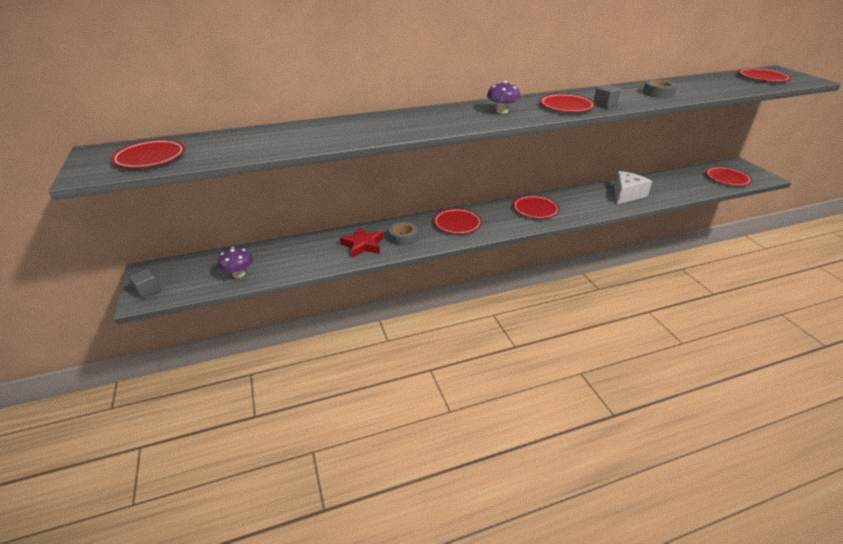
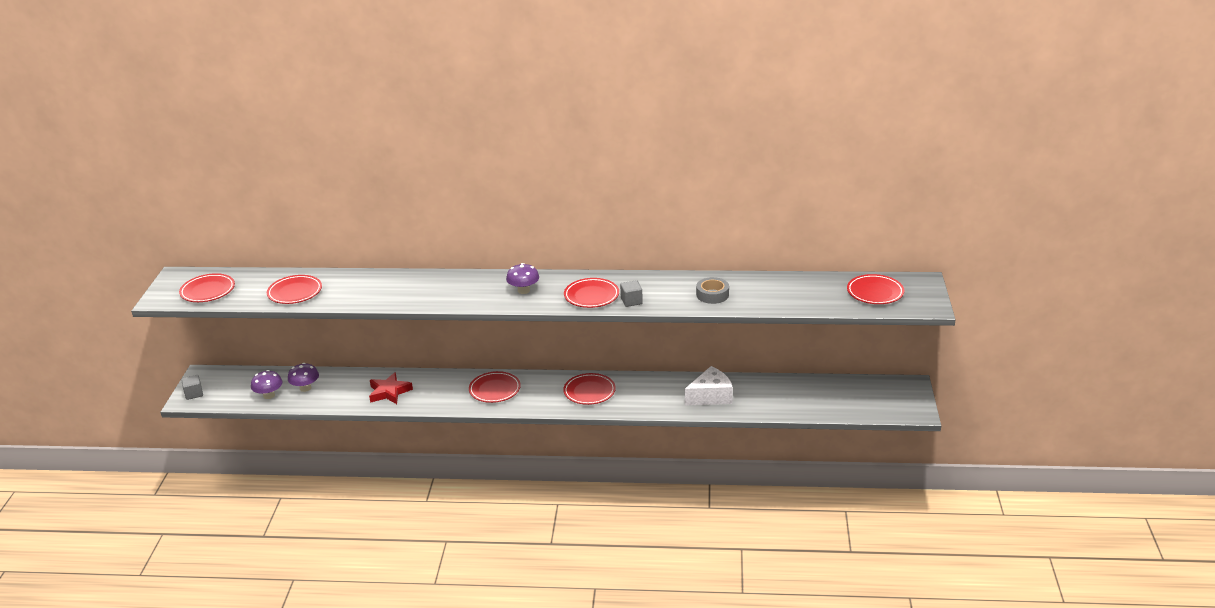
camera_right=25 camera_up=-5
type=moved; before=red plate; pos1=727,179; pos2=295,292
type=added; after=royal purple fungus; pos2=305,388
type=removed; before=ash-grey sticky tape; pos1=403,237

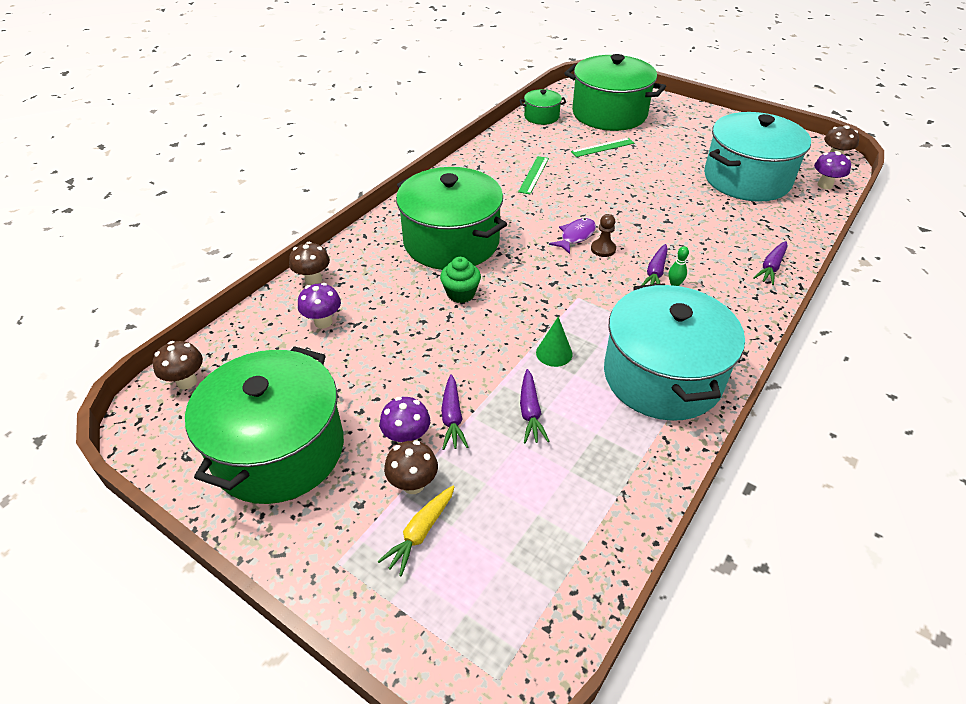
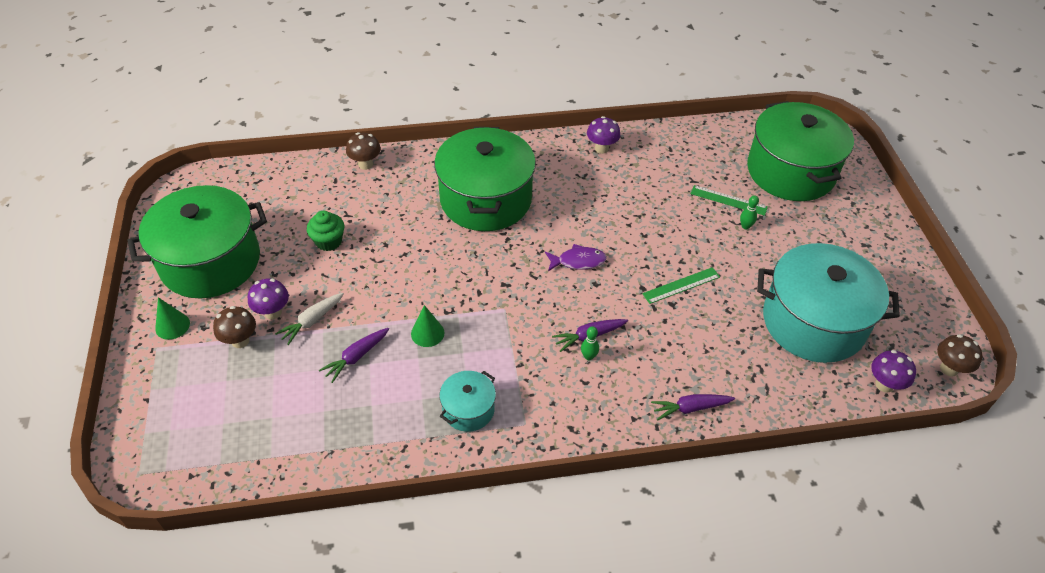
camera_right=45 camera_up=5
type=added; after=emerald cone shape; pos2=172,326
type=recoloured; before=royal purple carrot; after=white carrot; pos1=452,418; pos2=312,321
type=moved; before=emerald fairy cake; pos1=461,293; pos2=328,241
type=resized; before=teal pot; pos1=662,376; pos2=468,409; scale=0.47
type=moved; before=royal purple fungus; pos1=323,322; pos2=601,148
type=moved; before=emerald measuring stick; pos1=534,175; pos2=681,285
type=added; after=emerald tenpin; pos2=745,226
type=removed; before=dark brown fungus; pos1=187,382
type=removed; before=yellow carrot; pos1=420,533
type=removed; before=emerald pot; pos1=541,117
type=removed; before=dark brown game pawn; pos1=603,249

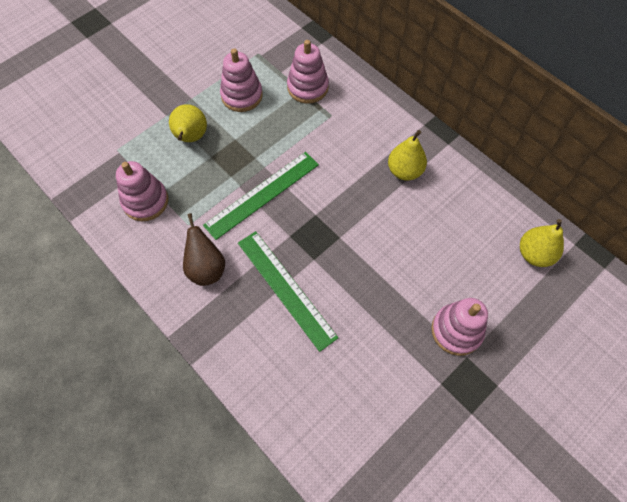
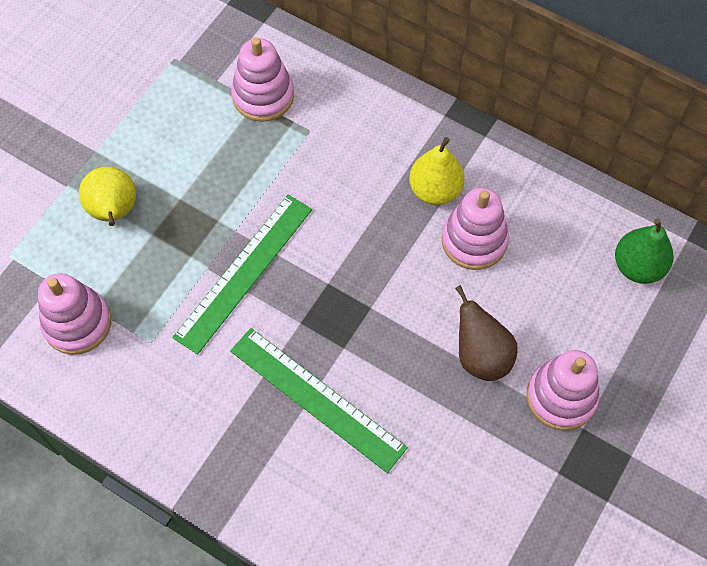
camera_right=-15 camera_up=0
type=moved; before=pink ring stacker; pos1=242,95; pos2=474,241
type=moved; before=dark brown pear; pos1=206,268; pos2=481,356
type=recoloured; before=yellow pear; after=emerald pear; pos1=534,254; pos2=638,266

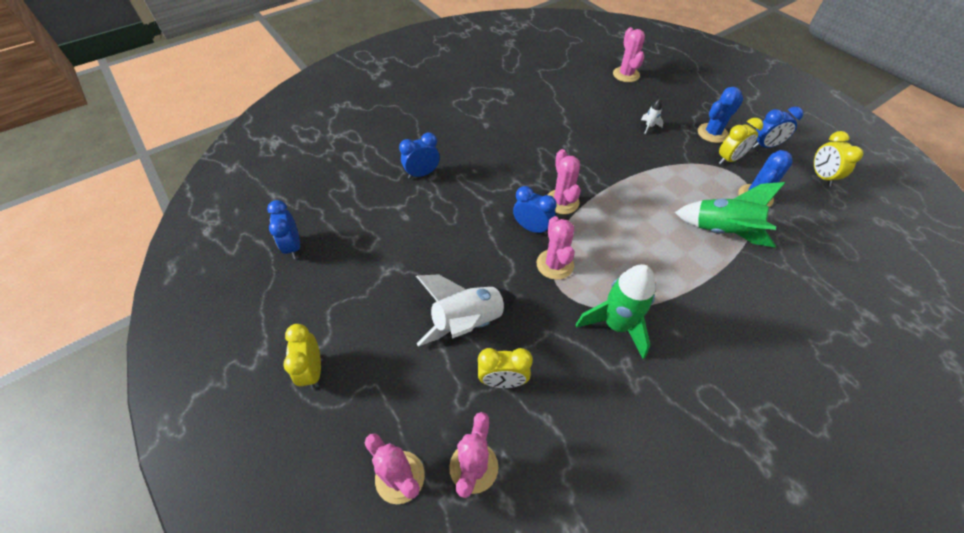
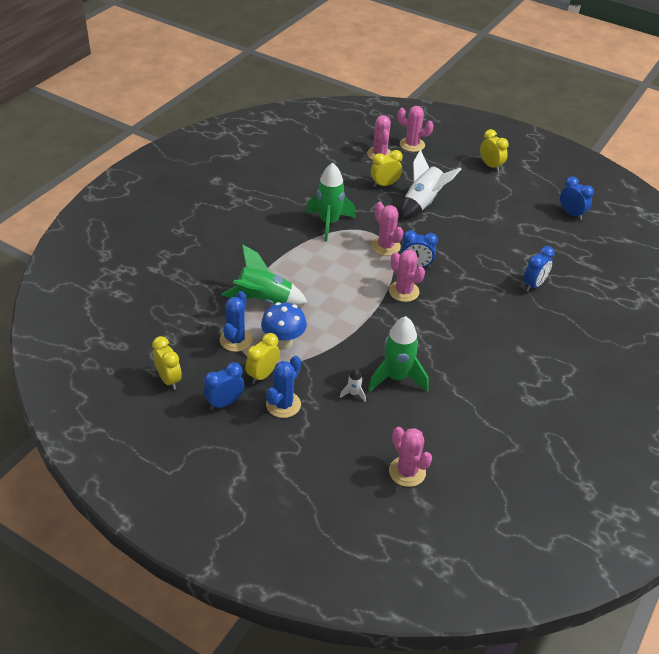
camera_right=155 camera_up=-10
type=added; after=blue fungus; pos2=283,343
type=added; after=emerald rocket; pos2=396,378

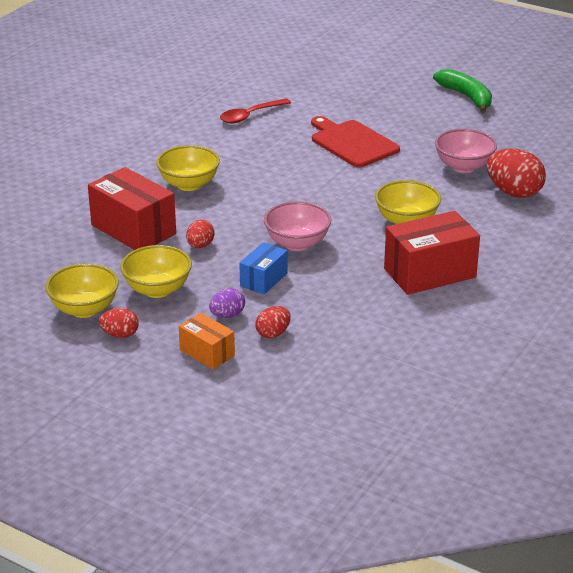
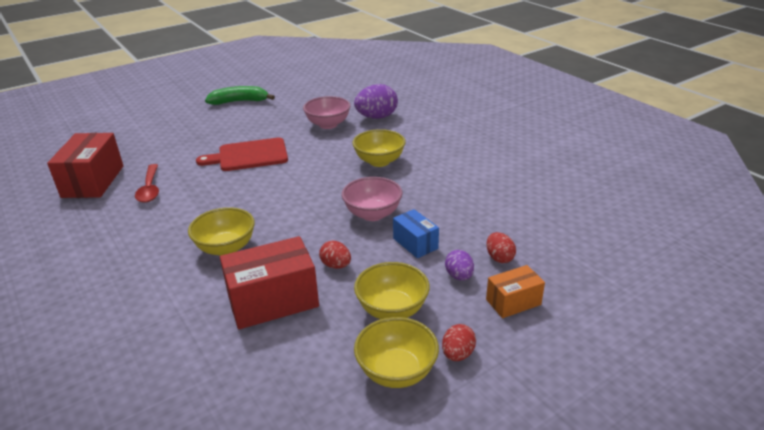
camera_right=-65 camera_up=0
type=moved; before=red package; pos1=429,273; pos2=93,181
type=recoloured; before=red egg; after=royal purple egg; pos1=514,192; pos2=376,117

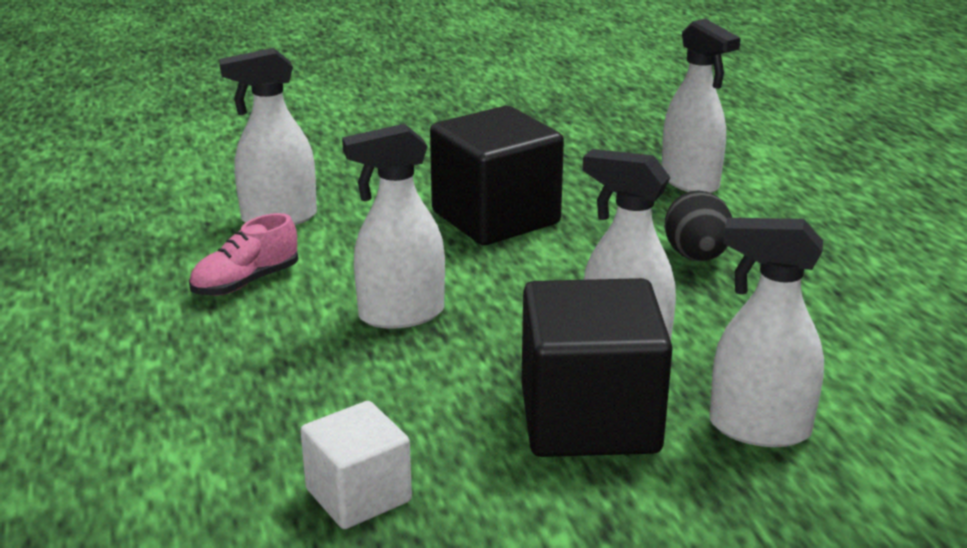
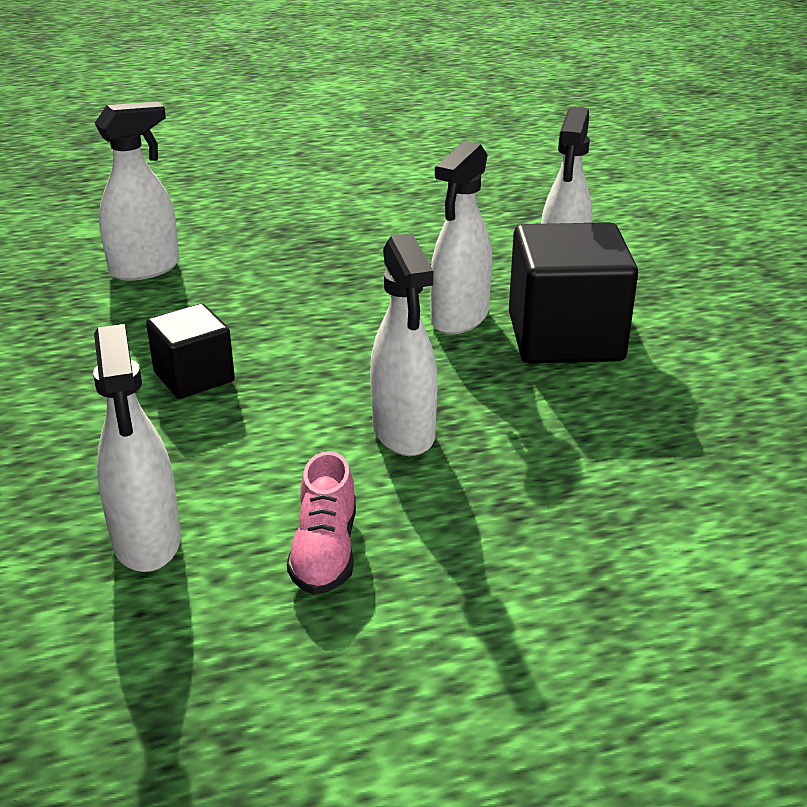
camera_right=-90 camera_up=5
type=resized; before=ebony block; pos1=495,218; pos2=194,377; scale=0.58
type=turned; before=pink lace-up shoe; pos1=246,282; pos2=325,551; turn=45
type=removed; before=white block; pos1=358,495
type=removed; before=ebony egg; pos1=696,257

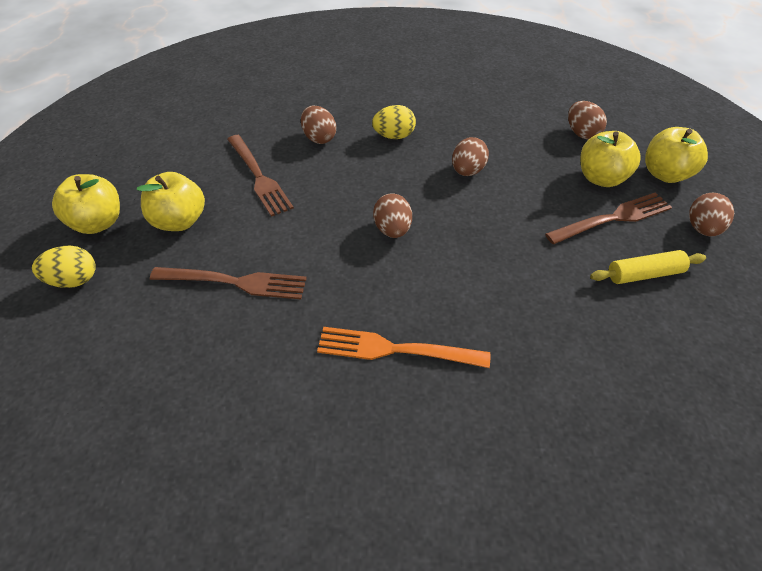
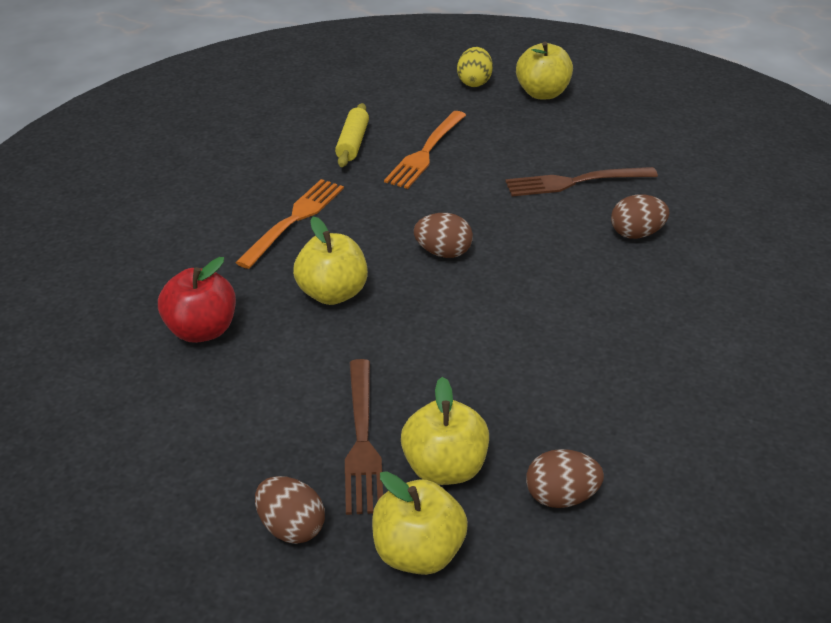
camera_right=110 camera_up=-10
type=added; after=red apple; pos2=202,330
type=moved; before=yellow apple; pos1=179,221; pos2=332,293
type=moved; before=yellow pastry roller; pos1=644,274; pos2=352,143
type=recoloured; before=dark brown table fork; after=orange table fork; pos1=234,282; pos2=426,152
type=removed; before=yellow egg; pos1=394,136
type=removed; before=dark brown egg; pos1=467,171

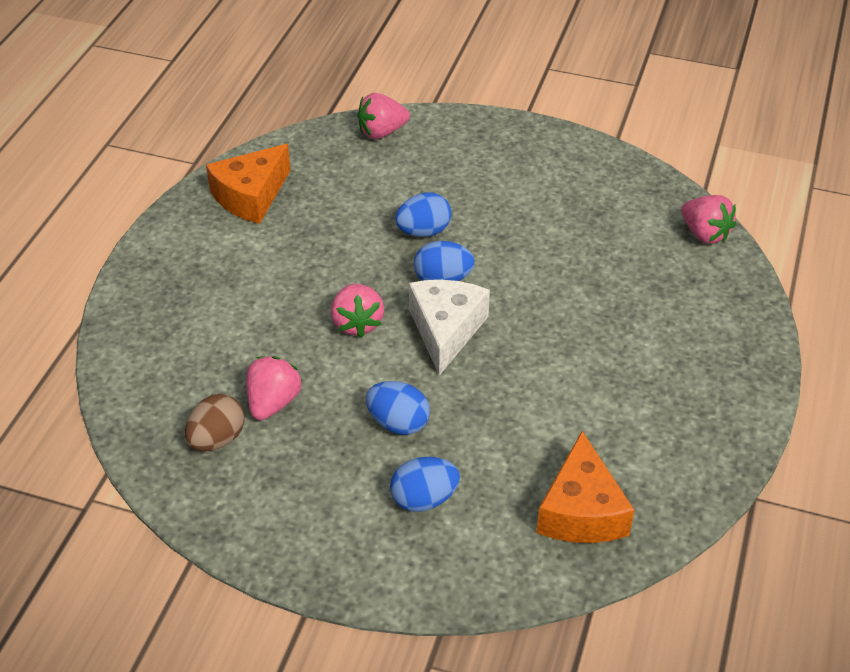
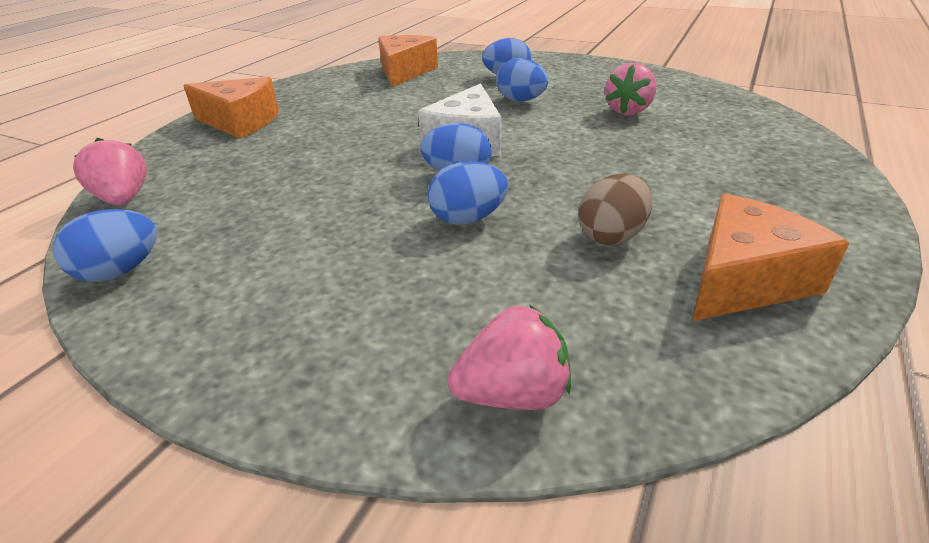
camera_right=-170 camera_up=-10
type=added; after=blue egg; pos2=120,271
type=added; after=orange piece of cheese; pos2=240,122
type=moved; before=dark brown egg; pos1=217,439; pos2=612,236
type=removed; before=pink strawberry; pos1=357,323

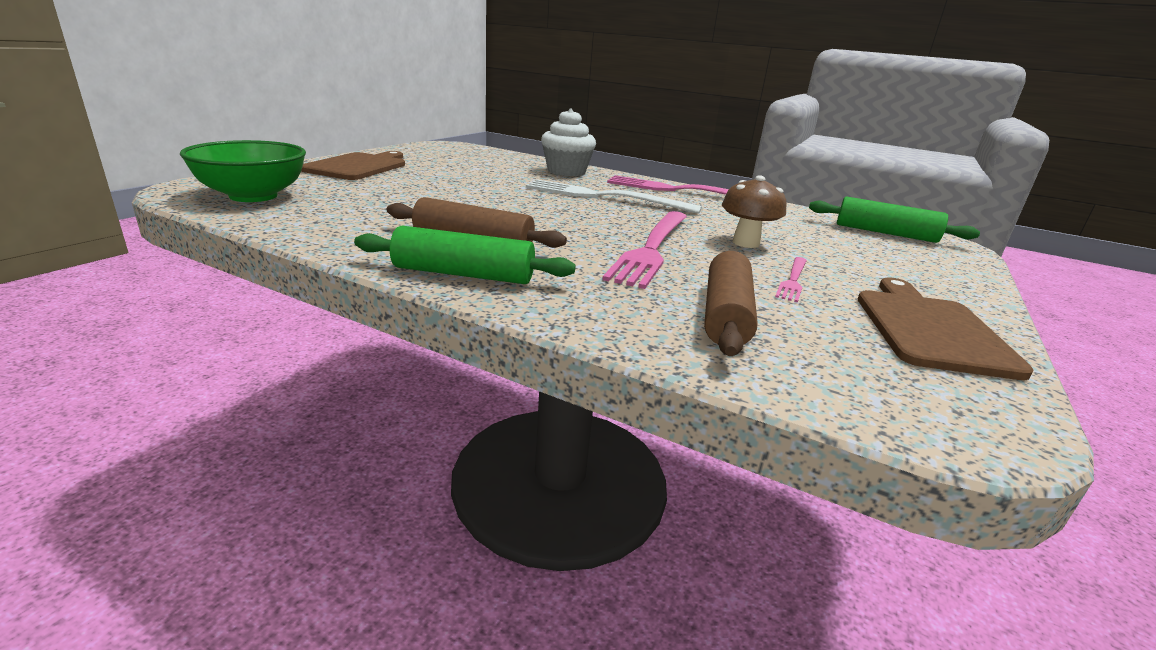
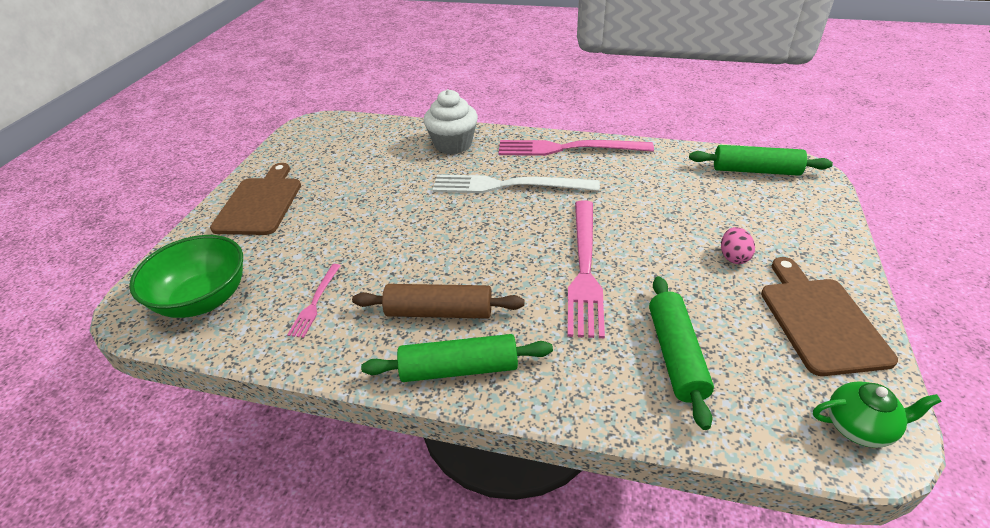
camera_right=-10 camera_up=15
type=moved; before=pink table fork; pos1=793,280; pos2=315,302
type=recoloured; before=dark brown pastry roller; after=emerald pastry roller; pos1=725,315; pos2=676,355
type=added; after=pink egg; pos2=733,257
type=added; after=emerald teapot; pos2=859,427
type=removed; before=dark brown fungus; pos1=745,243

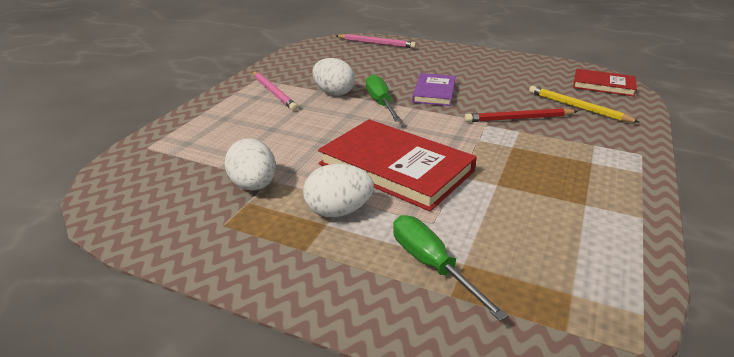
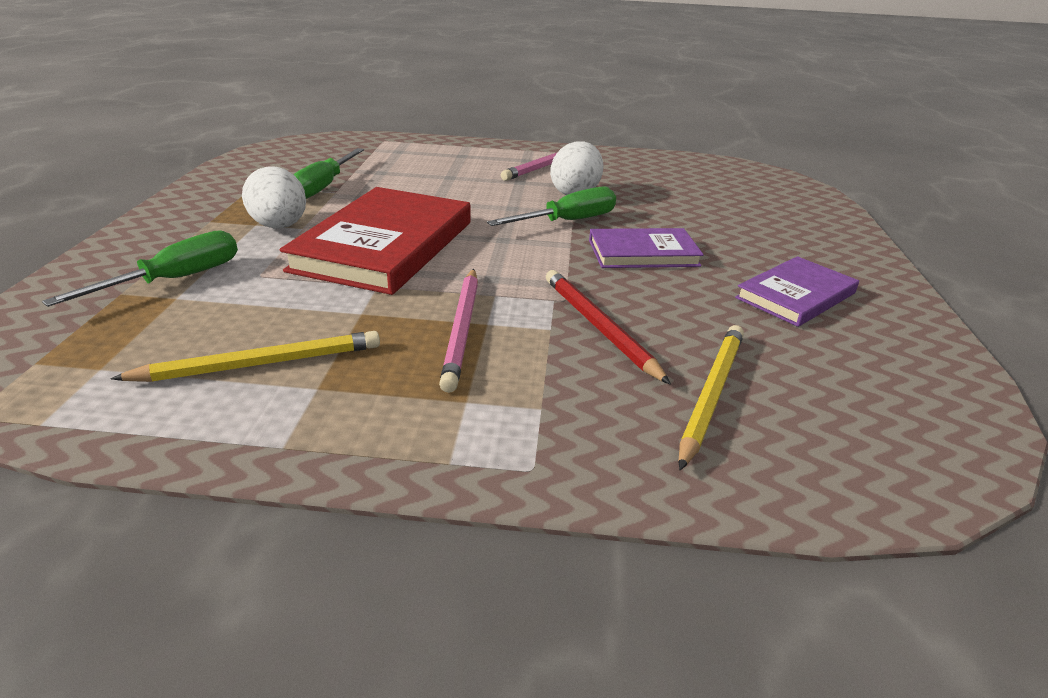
camera_right=70 camera_up=0
type=added; after=yellow lead pencil; pos2=260,364
type=replaced; before=white egg; after=emerald screwdriver; pos1=253,186; pos2=324,186
type=moved; before=pink lead pencil; pos1=376,43; pos2=462,329
type=added; after=royal purple hardback; pos2=796,295
type=removed; before=red hardback; pos1=603,85

